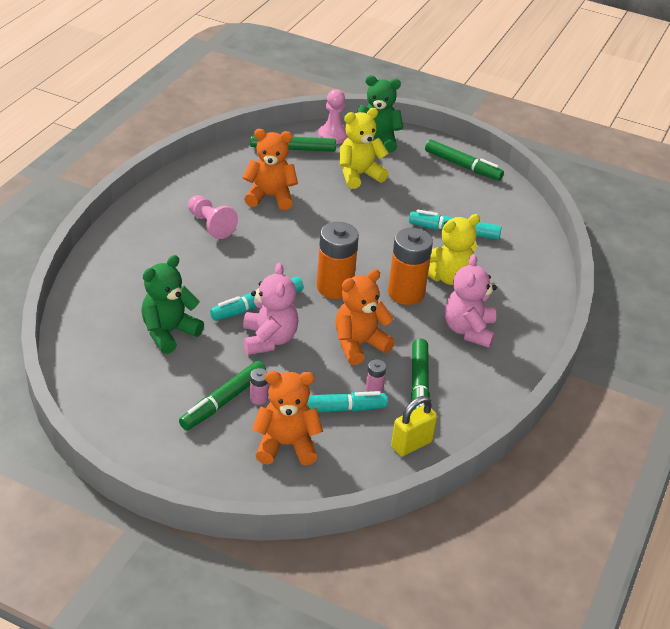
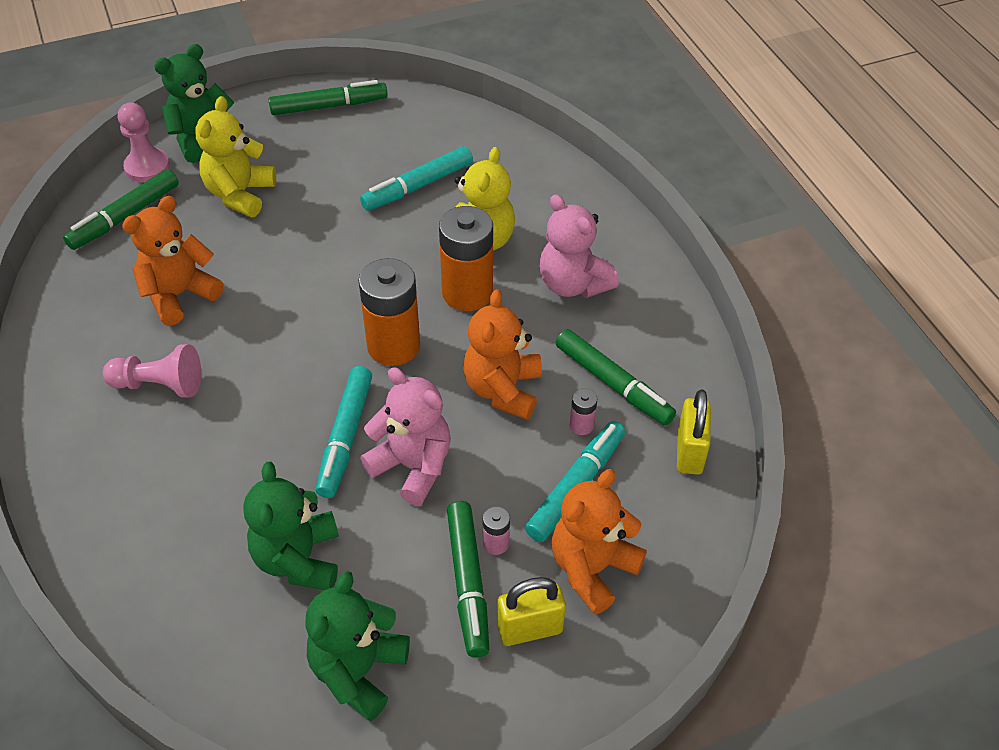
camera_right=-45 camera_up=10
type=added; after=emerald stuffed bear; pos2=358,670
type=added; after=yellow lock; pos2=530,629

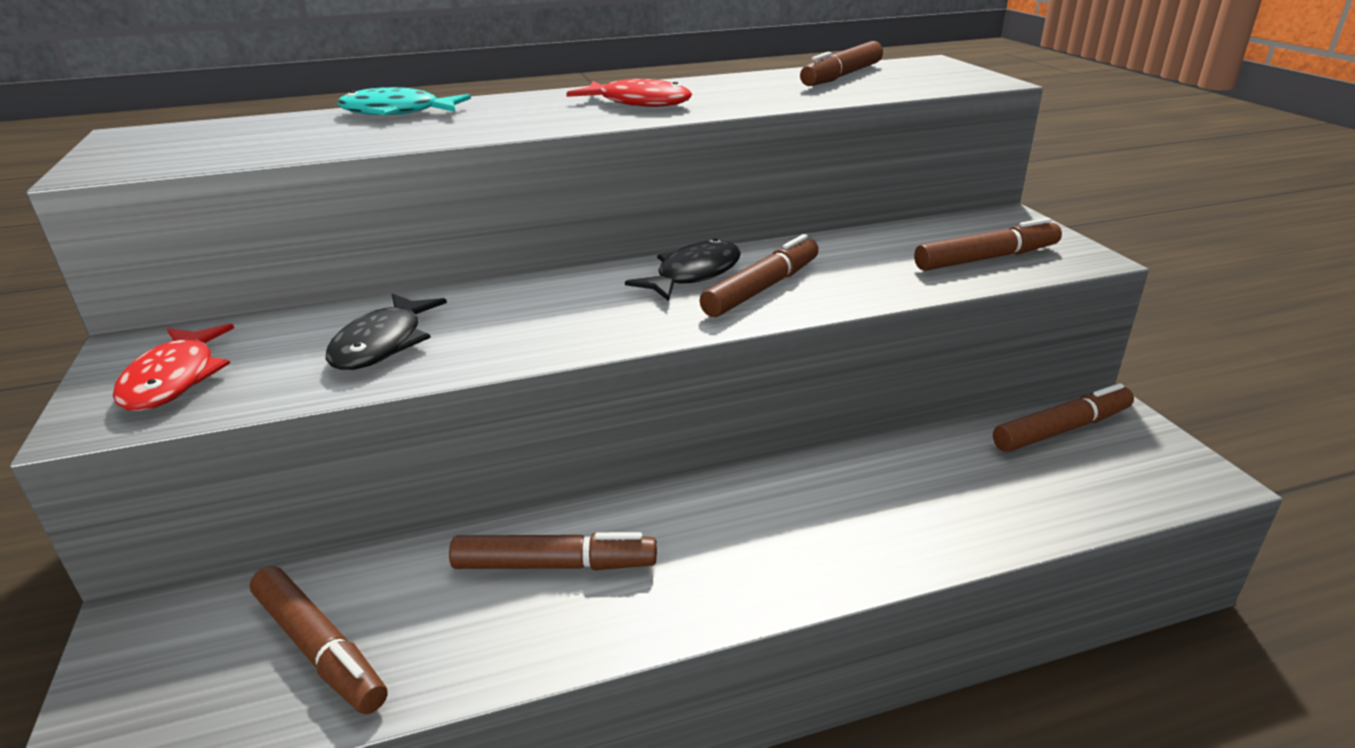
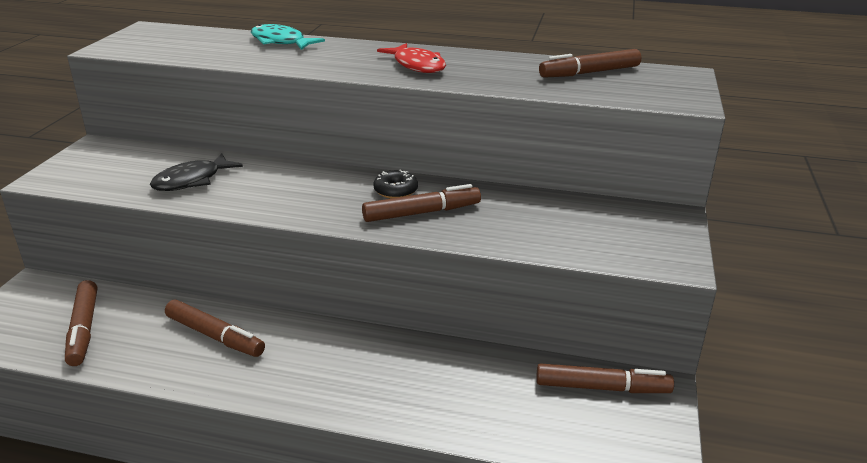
camera_right=30 camera_up=0
type=replaced; before=ebony fish; after=ebony glazed donut; pos1=693,274; pos2=395,191
type=removed; before=red fish; pos1=175,379
type=removed; before=dark brown marker; pos1=986,258

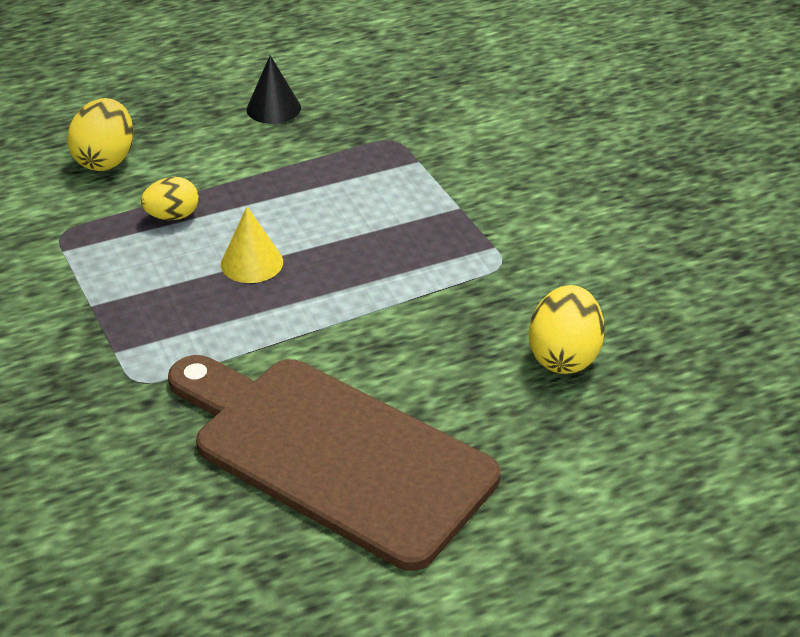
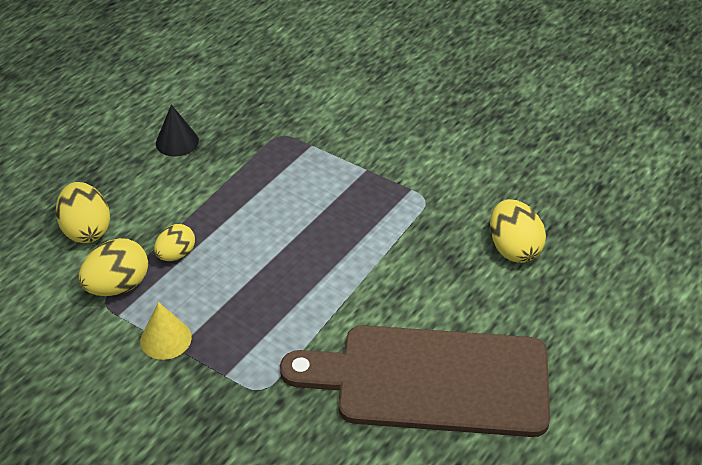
camera_right=-30 camera_up=5
type=added; after=yellow egg; pos2=118,286
type=moved; before=yellow cone shape; pos1=252,263; pos2=165,339

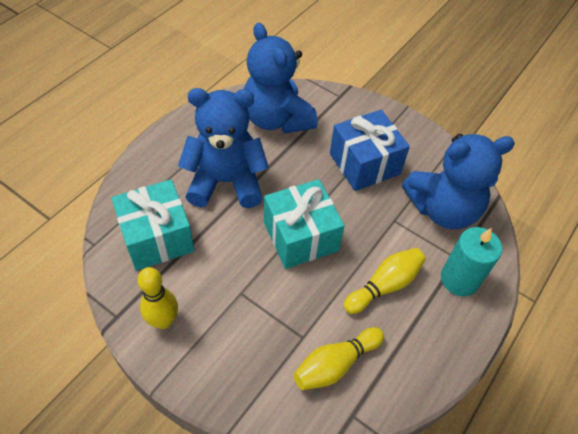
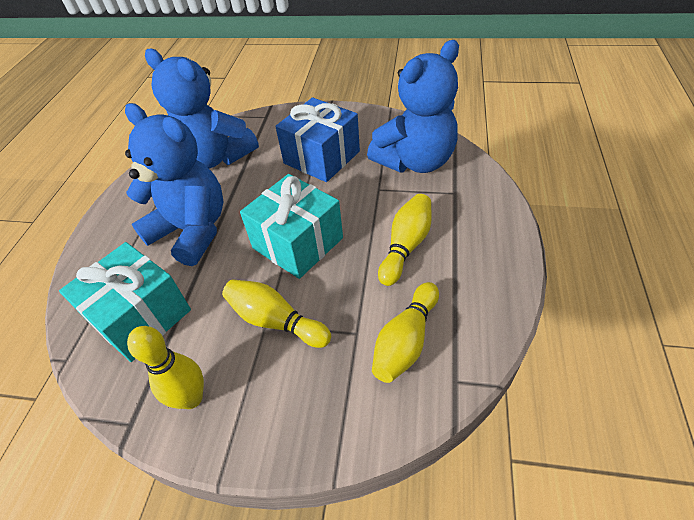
camera_right=-20 camera_up=-5
type=turned; before=blue stuffed bear; pos1=226,182; pos2=192,231; turn=60
type=added; after=yellow tenpin; pos2=275,321
type=removed; before=teal wax candle; pos1=459,279

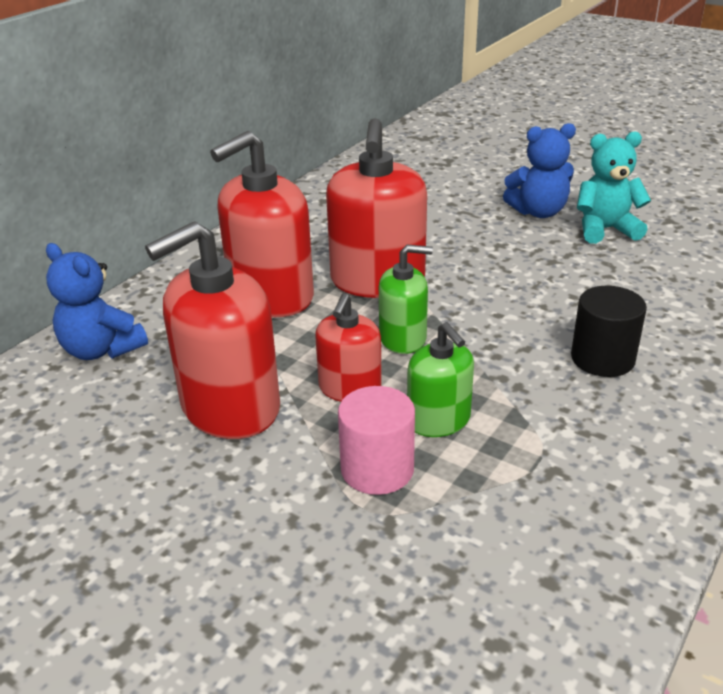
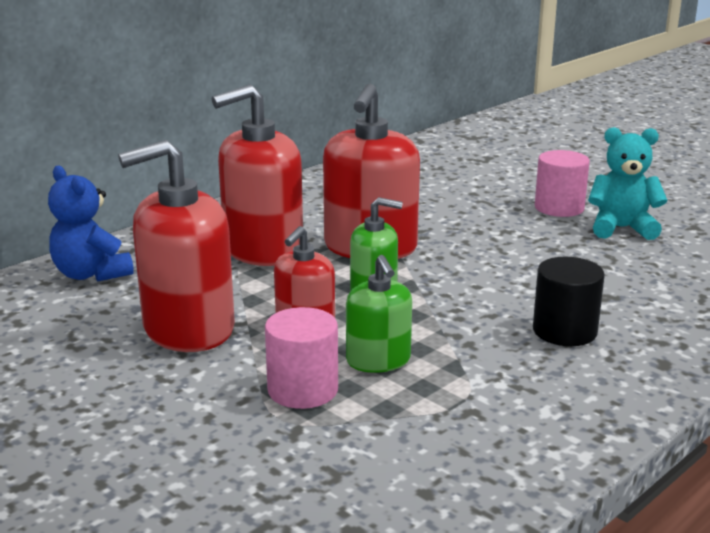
camera_right=10 camera_up=-10
type=replaced; before=blue stuffed bear; after=pink solid cylinder; pos1=538,212; pos2=559,208

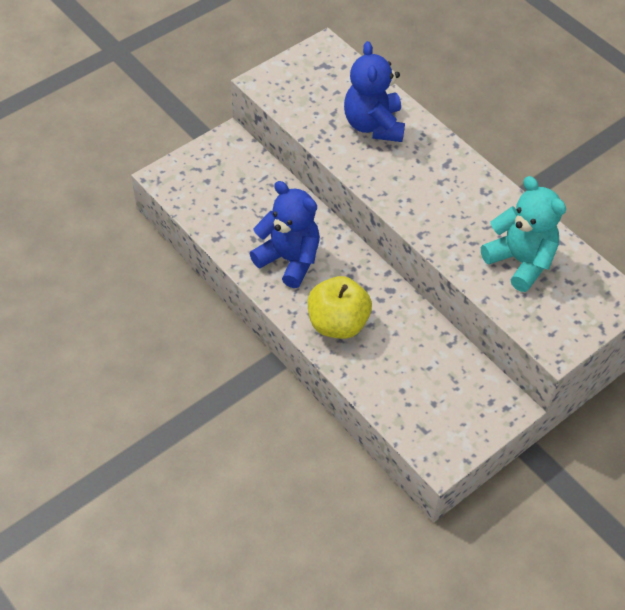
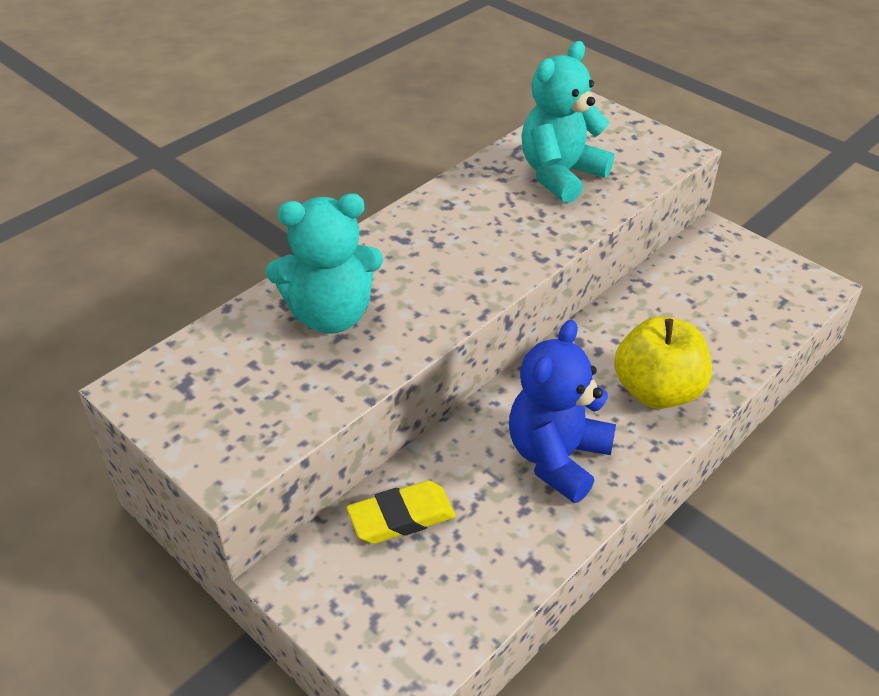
camera_right=-95 camera_up=-10
type=recoloured; before=blue stuffed bear; after=teal stuffed bear; pos1=373,125; pos2=331,315
type=added; after=yellow eraser; pos2=401,517

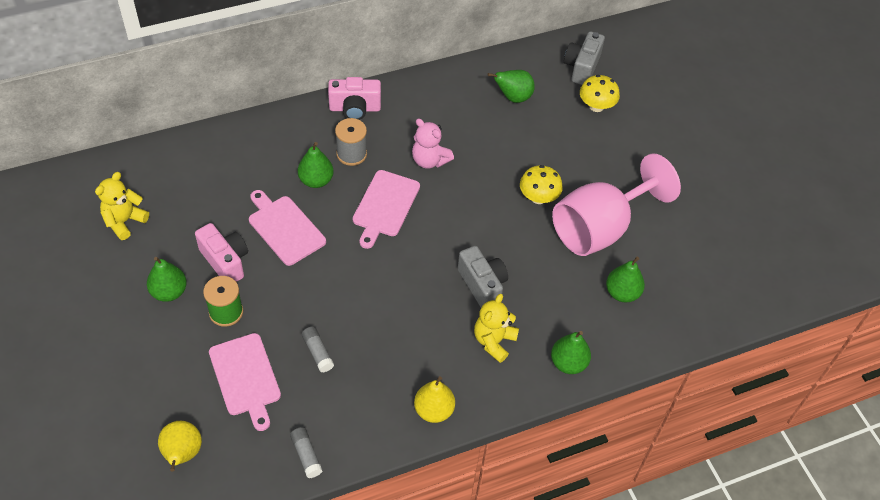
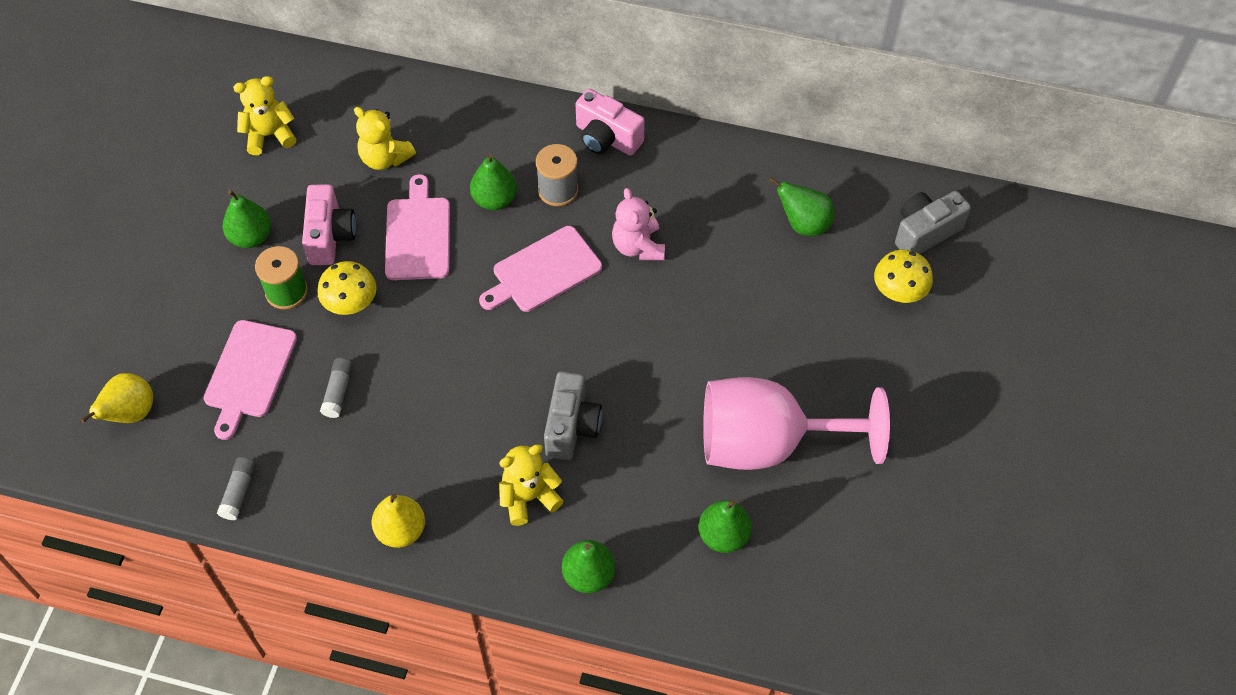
camera_right=40 camera_up=5
type=moved; before=yellow fungus; pos1=538,197; pos2=351,303
type=added; after=yellow stuffed bear; pos2=385,158

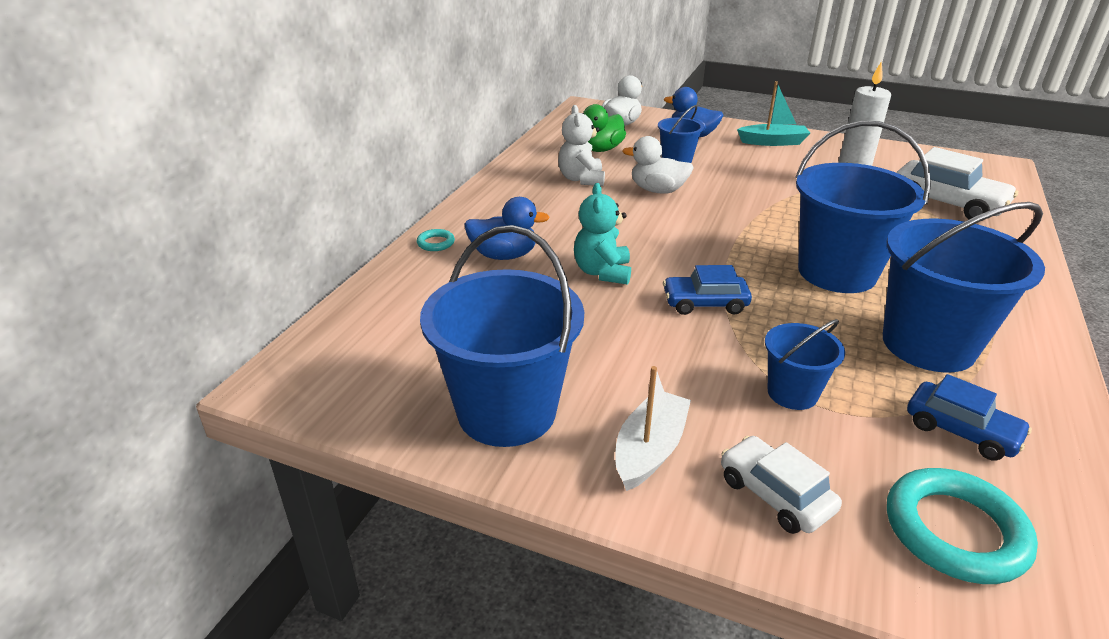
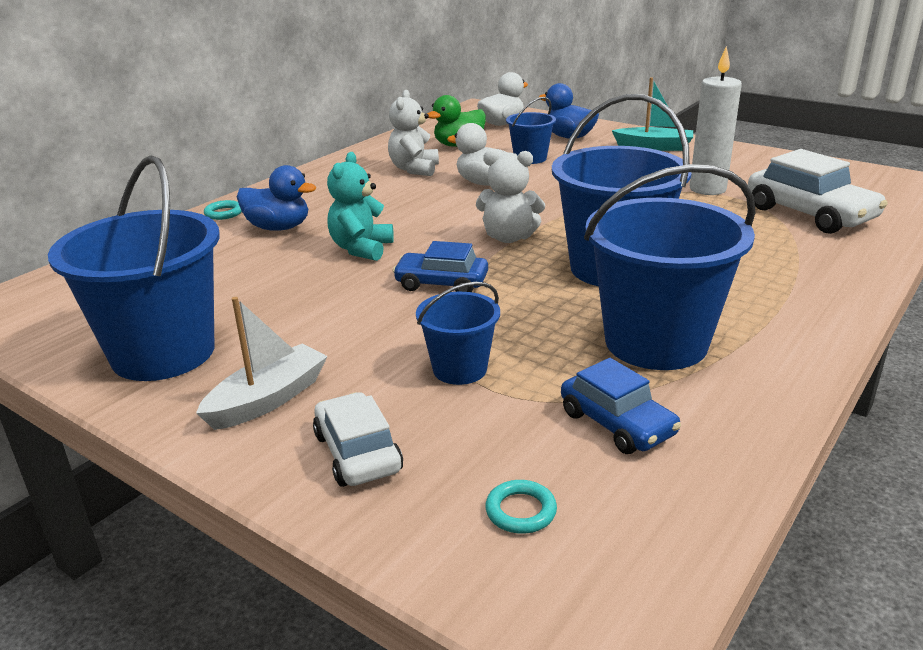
camera_right=15 camera_up=-5
type=added; after=white stuffed bear; pos2=509,237
type=resized; before=teal torus; pos1=955,531; pos2=521,511; scale=0.46

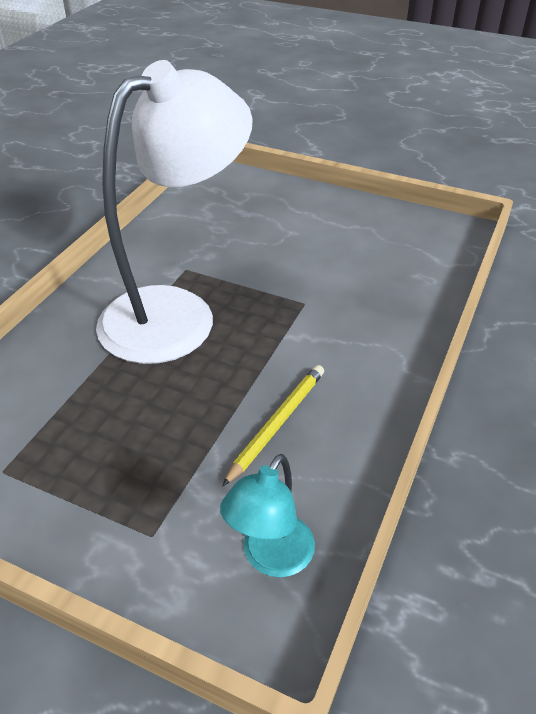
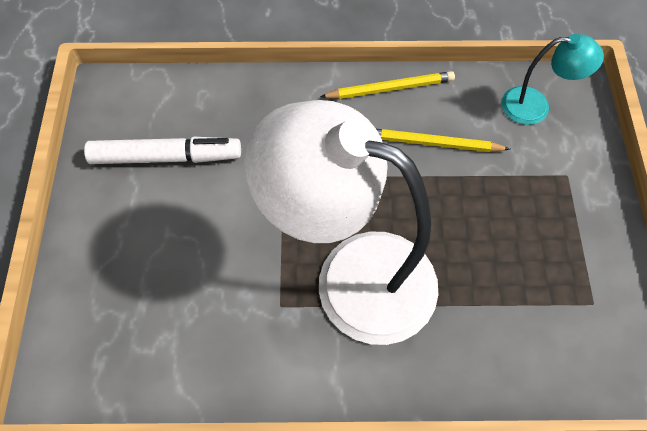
camera_right=-115 camera_up=20
type=added; after=white marker; pos2=166,157
type=added; after=yellow lead pencil; pos2=390,88

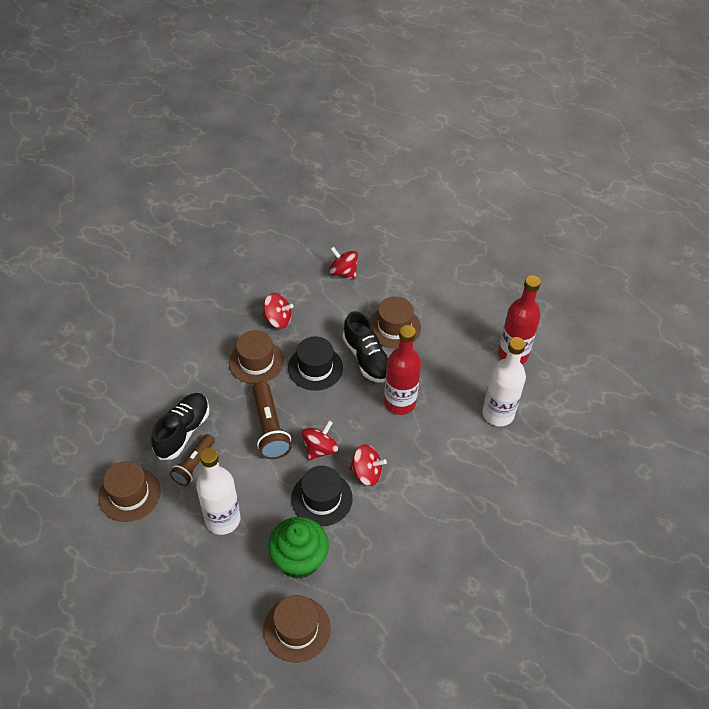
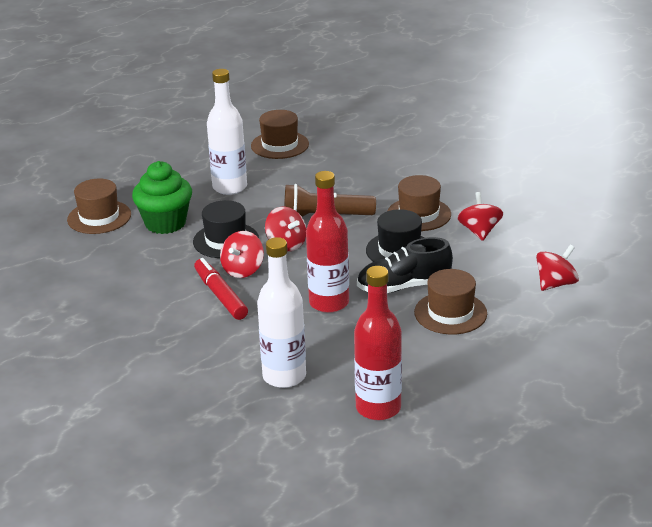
camera_right=105 camera_up=-20
type=added; after=red marker; pos2=220,295
type=turned; before=red spinning top; pos1=278,320; pos2=479,231; turn=150
type=removed; before=ebony lace-up shoe; pos1=183,431
type=removed; before=dark brown flashlight; pos1=194,465

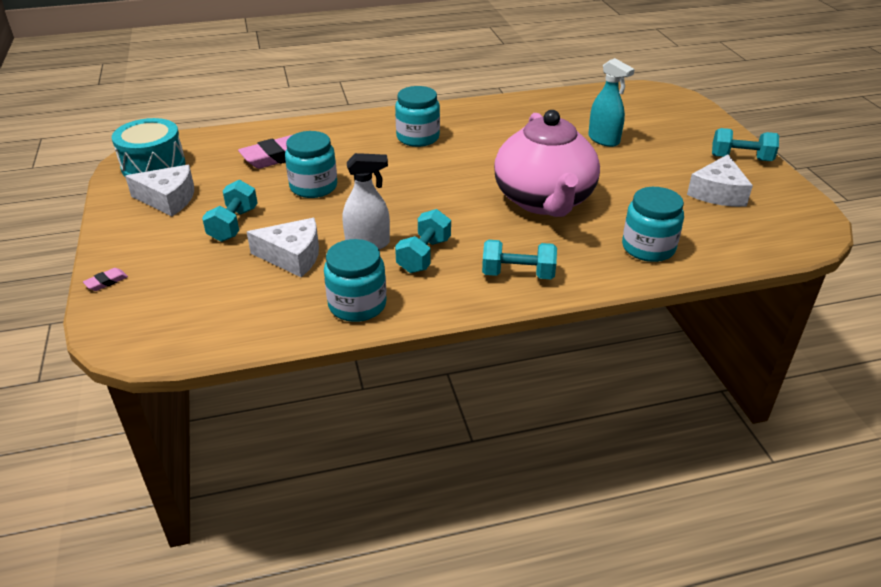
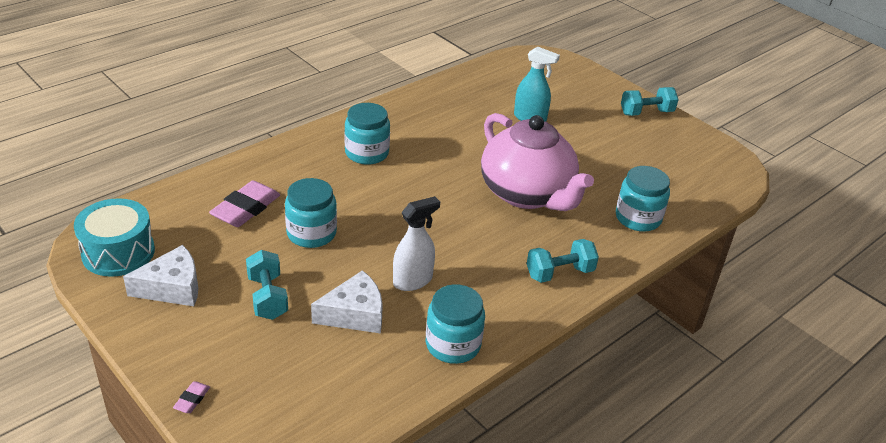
camera_right=-30 camera_up=0
type=removed; before=teal hand weight; pos1=424,255
type=removed; before=white piece of cheese; pos1=718,193

